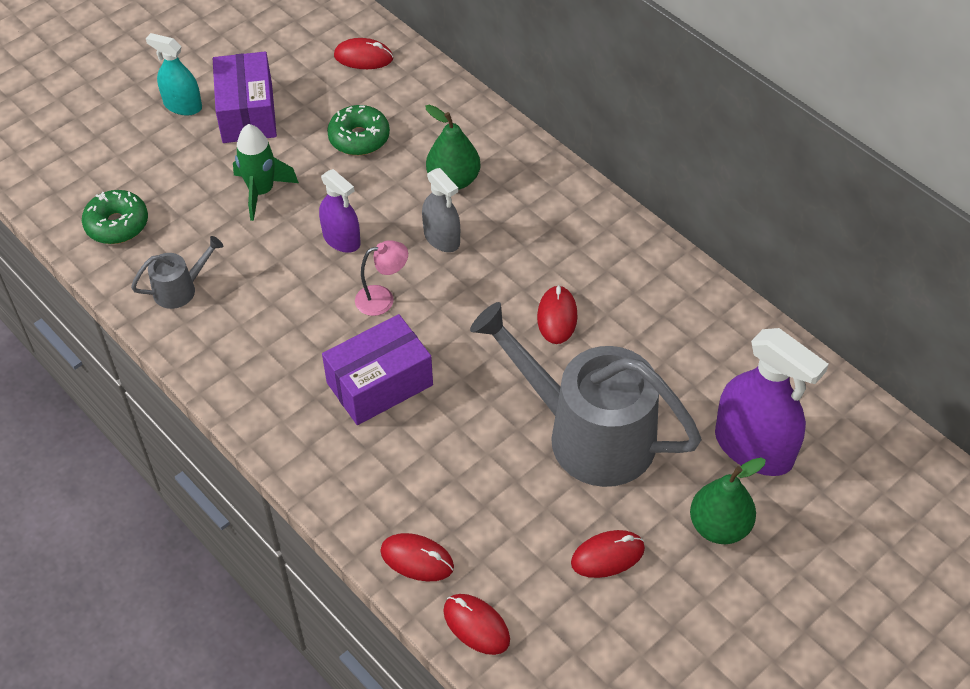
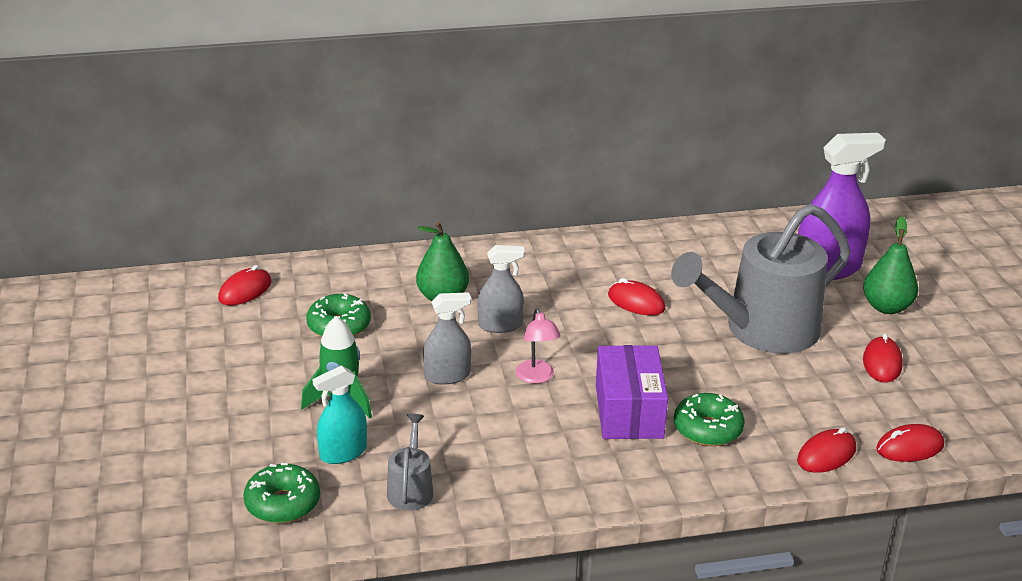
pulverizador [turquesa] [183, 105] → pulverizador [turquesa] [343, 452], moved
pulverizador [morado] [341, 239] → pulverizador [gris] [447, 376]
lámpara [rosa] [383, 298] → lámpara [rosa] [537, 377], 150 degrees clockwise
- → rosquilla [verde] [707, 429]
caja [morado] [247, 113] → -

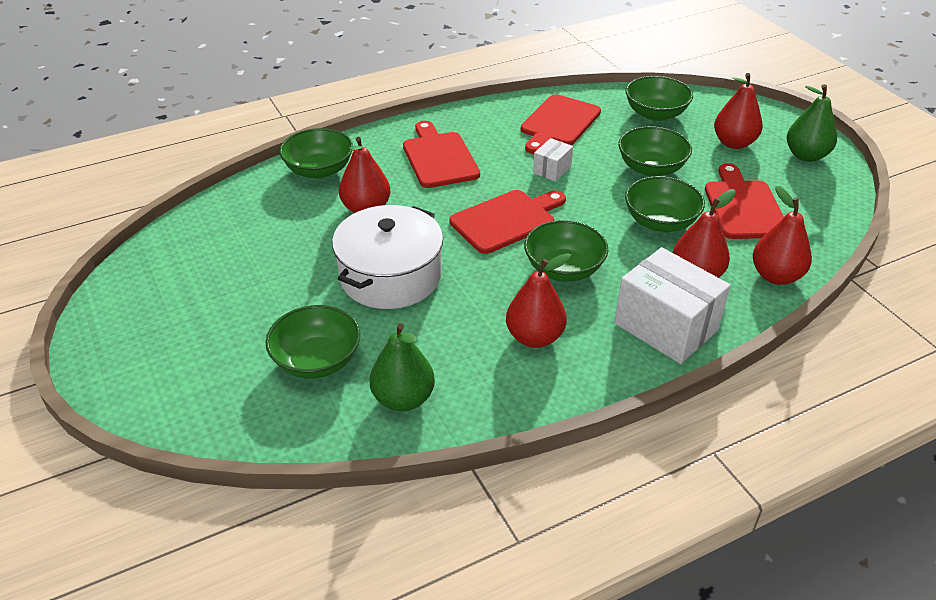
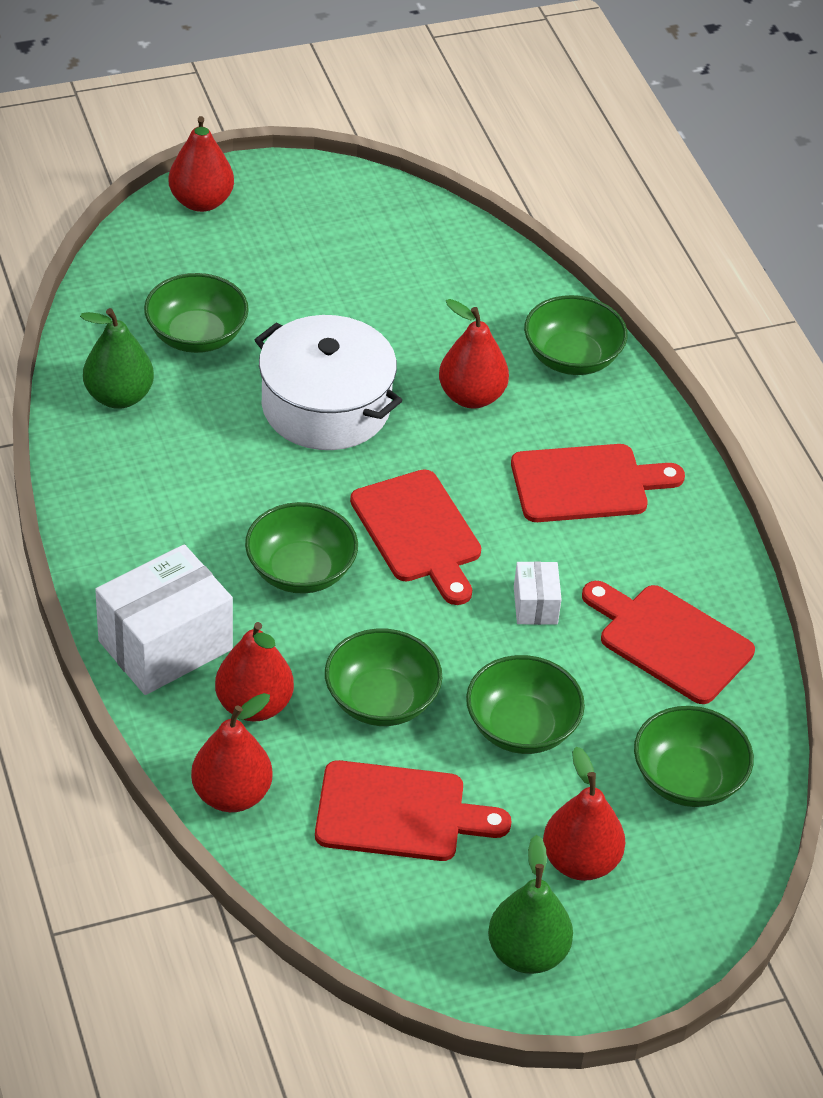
pera [rojo] [534, 337] → pera [rojo] [201, 202], moved
caja [blanco] [552, 170] → caja [blanco] [535, 605], 45 degrees clockwise

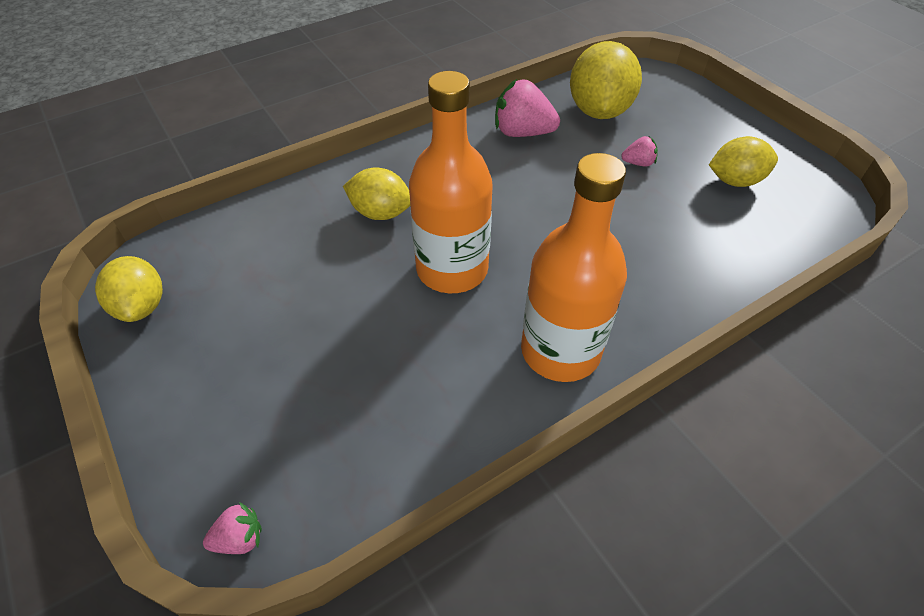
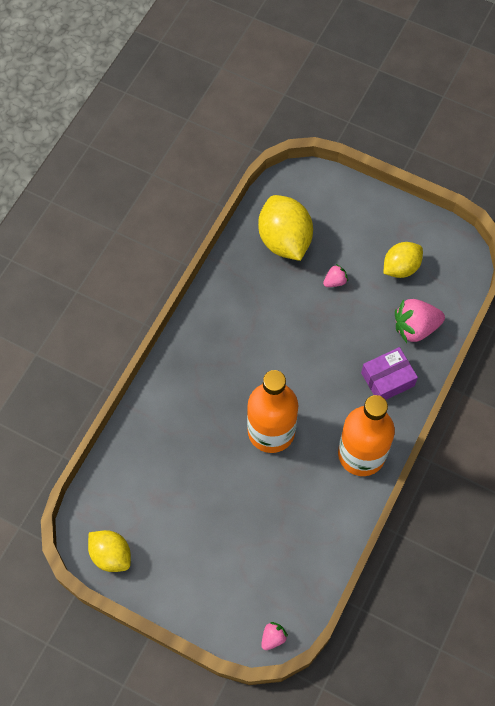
- → caja [morado] [387, 379]
fresa [rosa] [522, 133] → fresa [rosa] [415, 328], moved
limón [amarillo] [380, 213] → -

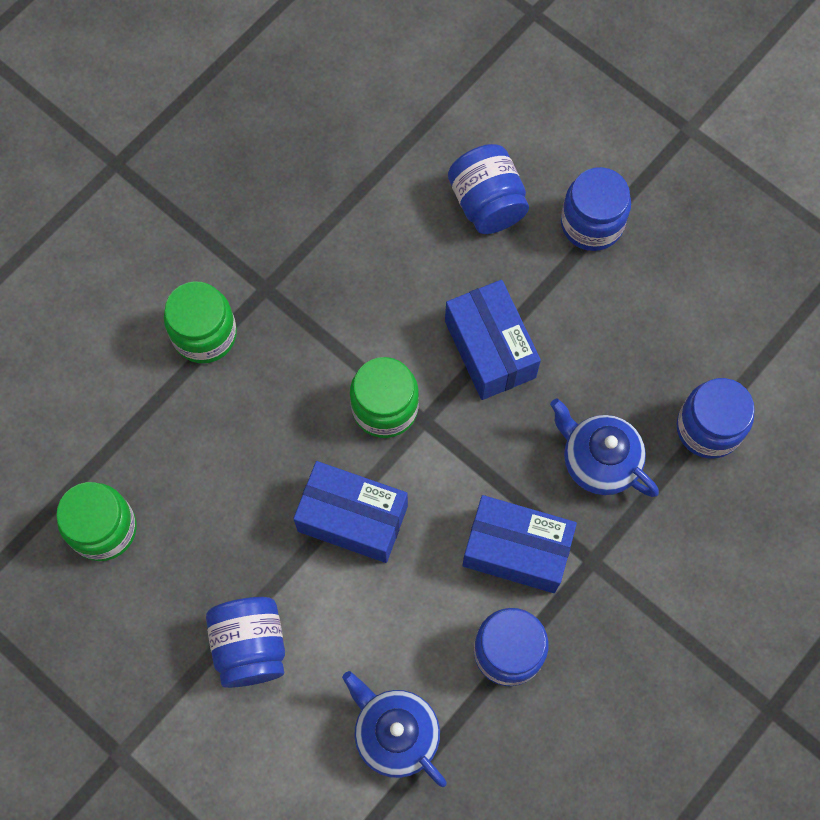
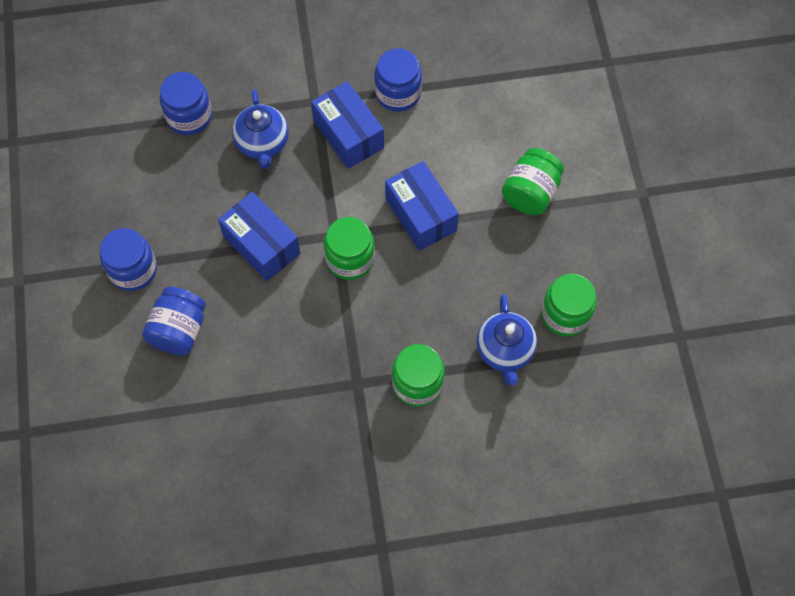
caja [azul] [490, 349] → caja [azul] [261, 245], 60 degrees counterclockwise
tetera [azul] [395, 734] → tetera [azul] [505, 351], moved
tarro [azul] [250, 646] → tarro [verde] [530, 193]

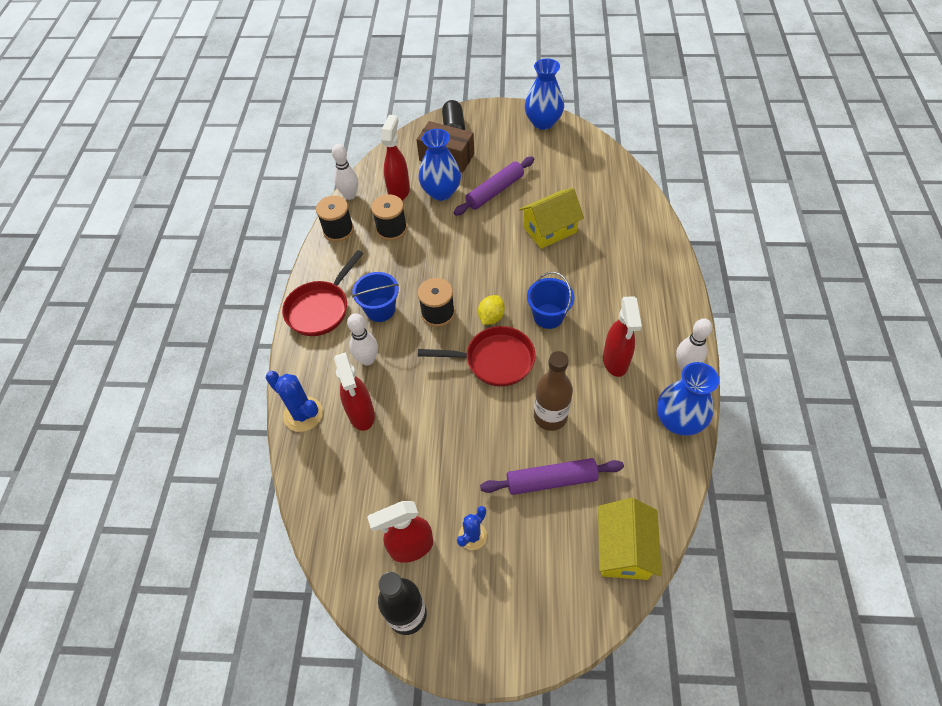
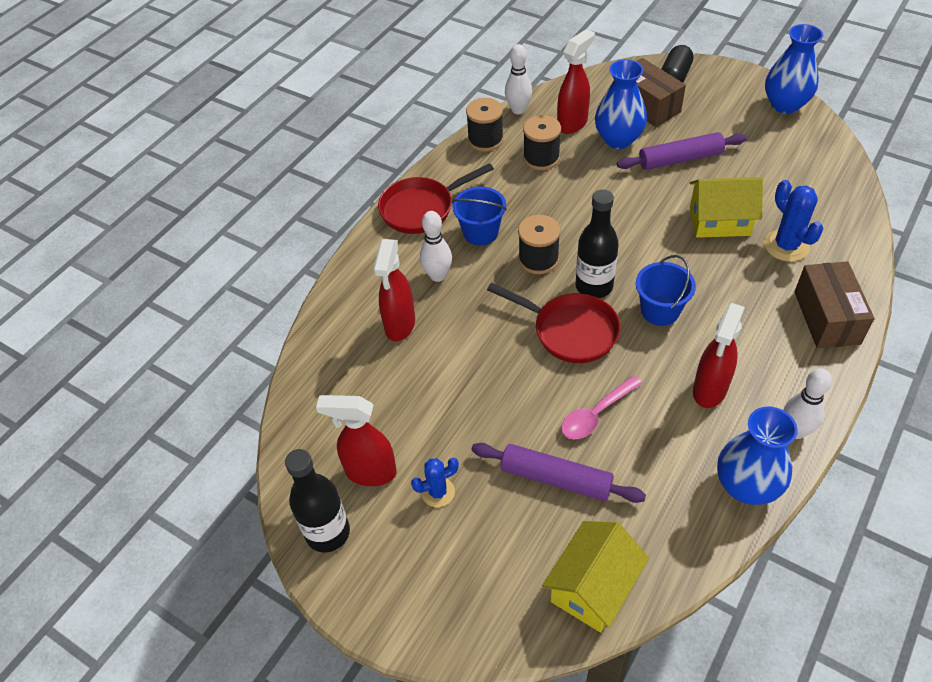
botella [marrón] [550, 417] → cuchara [rosa] [596, 414]
limón [amarillo] [491, 317] → botella [negro] [594, 286]
cactus [azul] [303, 414] → cactus [azul] [786, 246], moved
- → caja [marrón] [826, 317]

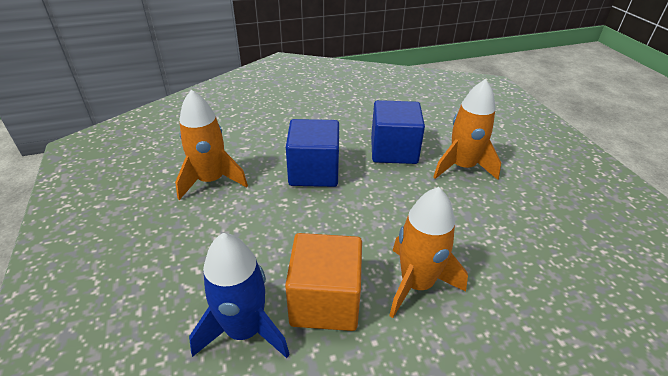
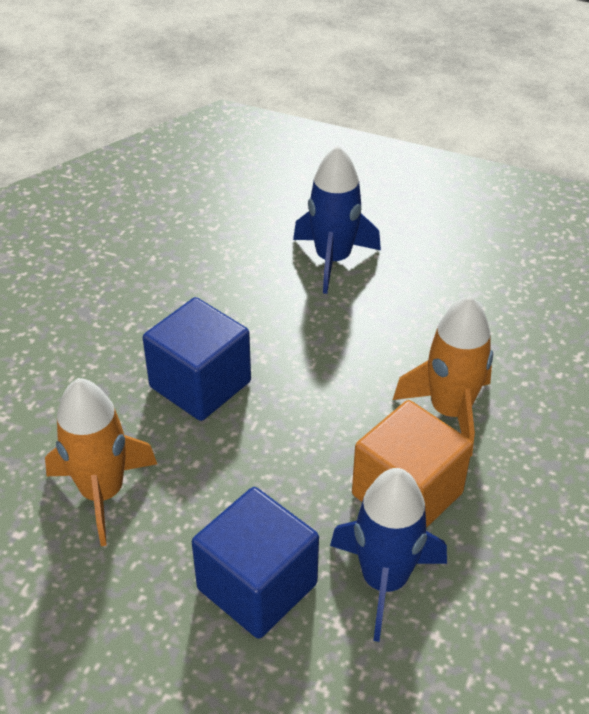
cubo [azul] [393, 150] → cubo [azul] [257, 586], moved
cohete [naranja] [462, 167] → cohete [azul] [333, 259]

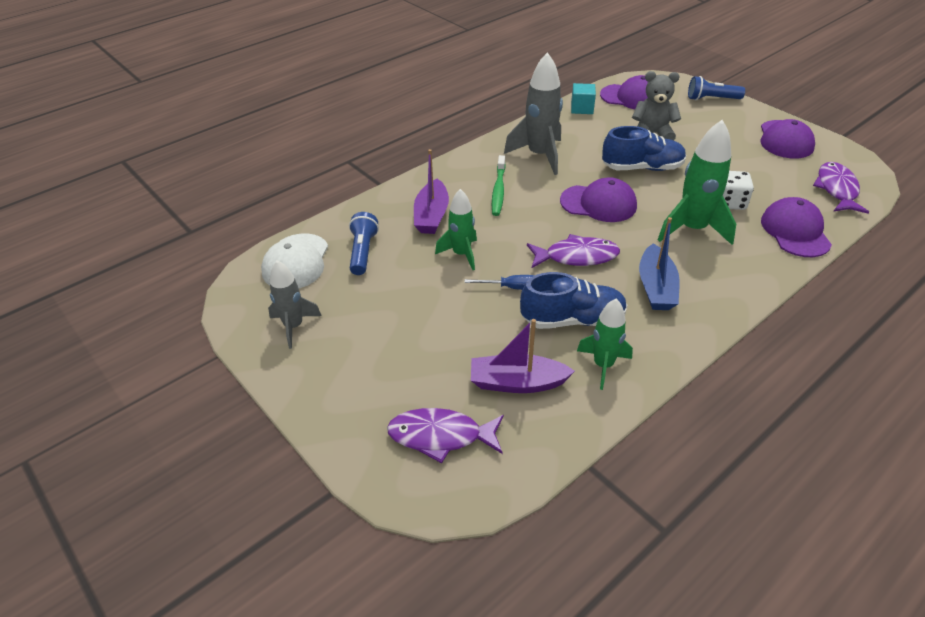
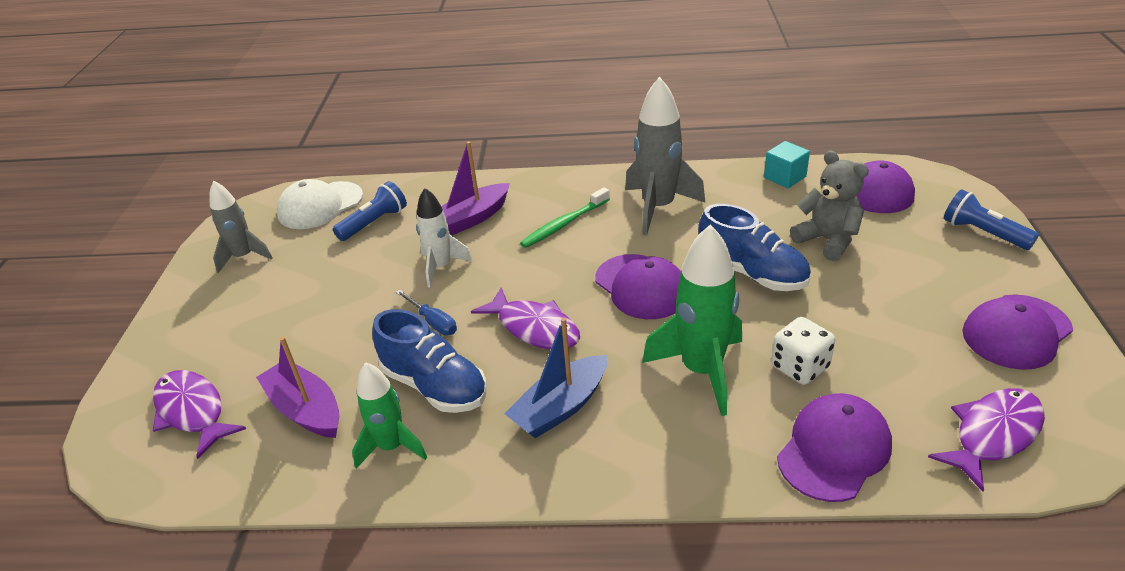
cohete [verde] [461, 254] → cohete [blanco] [441, 267]

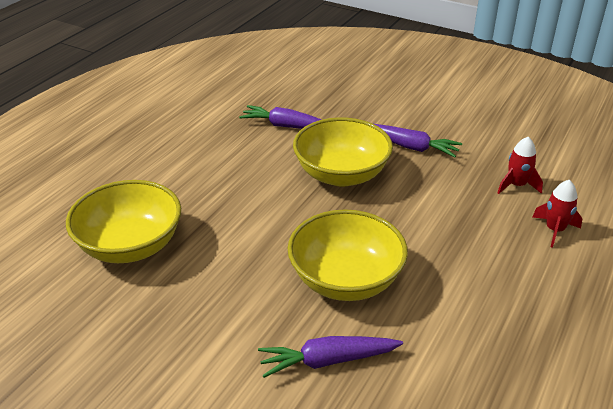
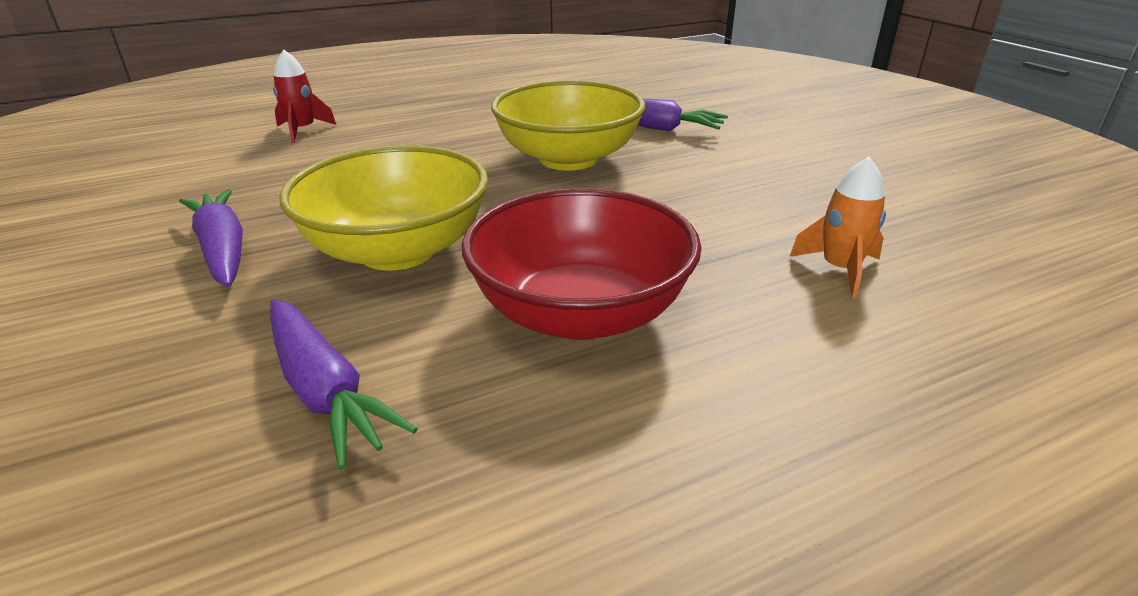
- → cuenco [rojo] [580, 313]
cuenco [amarillo] [130, 246] → cohete [naranja] [840, 270]
cohete [rojo] [516, 185] → -

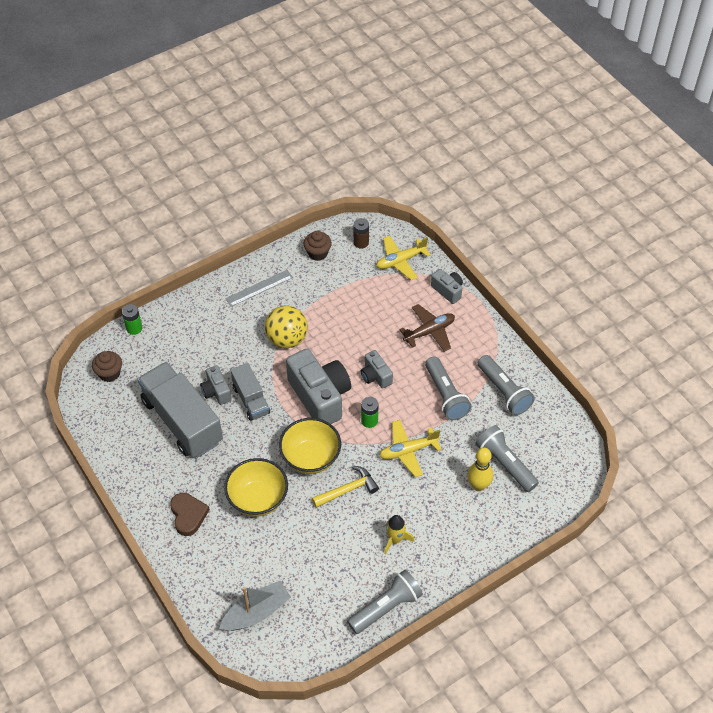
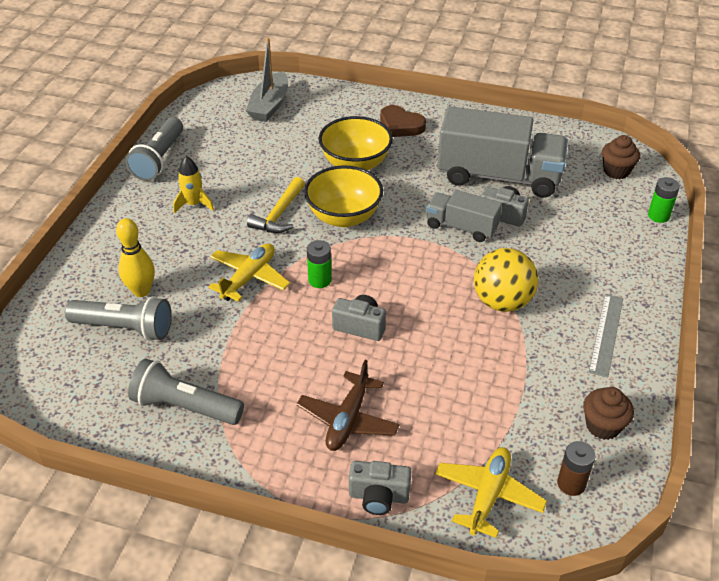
cámara [gris] [320, 397] → -
lámpara de mano [gris] [446, 395] → -

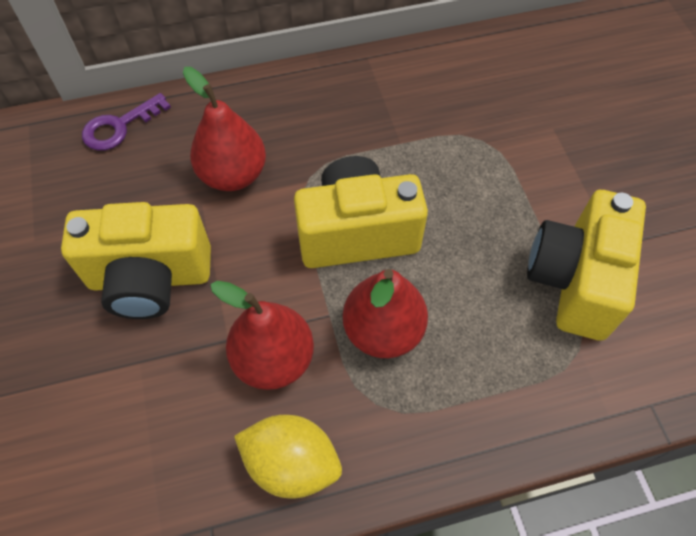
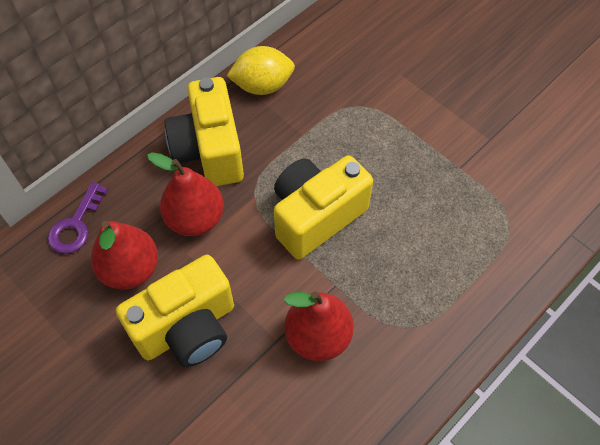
pera [rojo] [383, 331] → pera [rojo] [130, 269], moved
cámara [amarillo] [574, 281] → cámara [amarillo] [209, 150], moved
limón [amarillo] [291, 463] → limón [amarillo] [262, 86], moved

